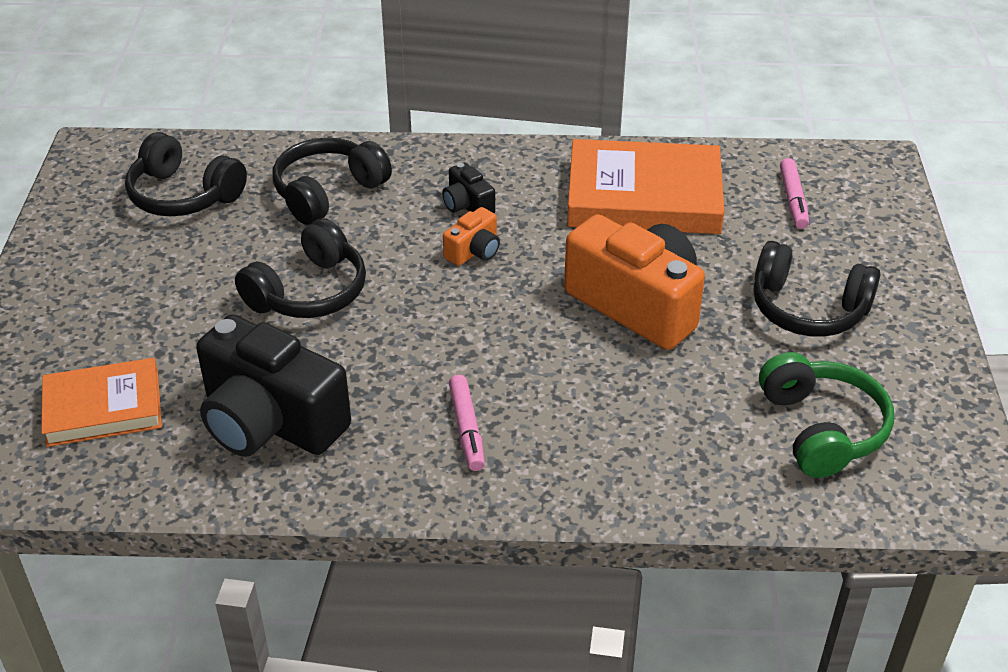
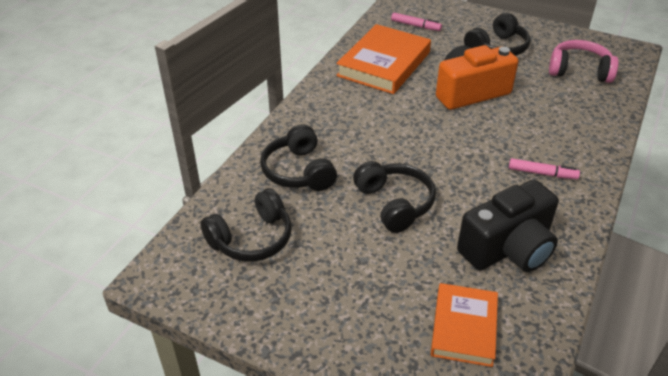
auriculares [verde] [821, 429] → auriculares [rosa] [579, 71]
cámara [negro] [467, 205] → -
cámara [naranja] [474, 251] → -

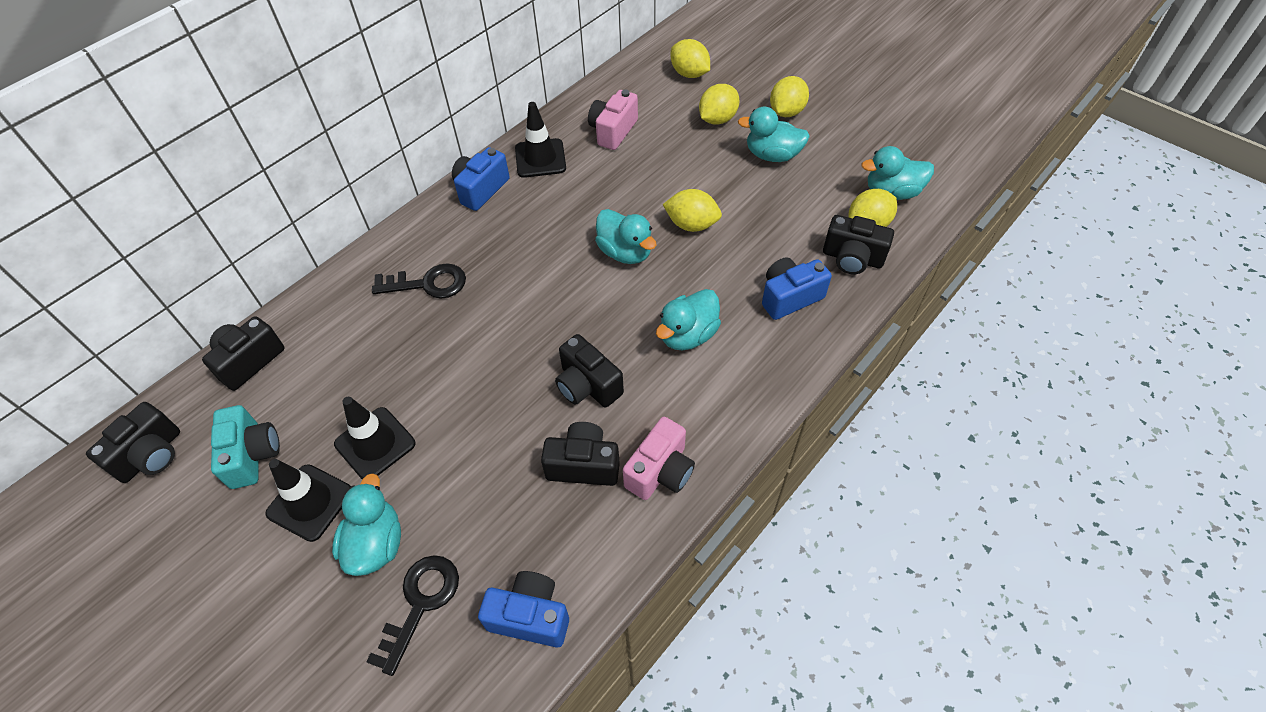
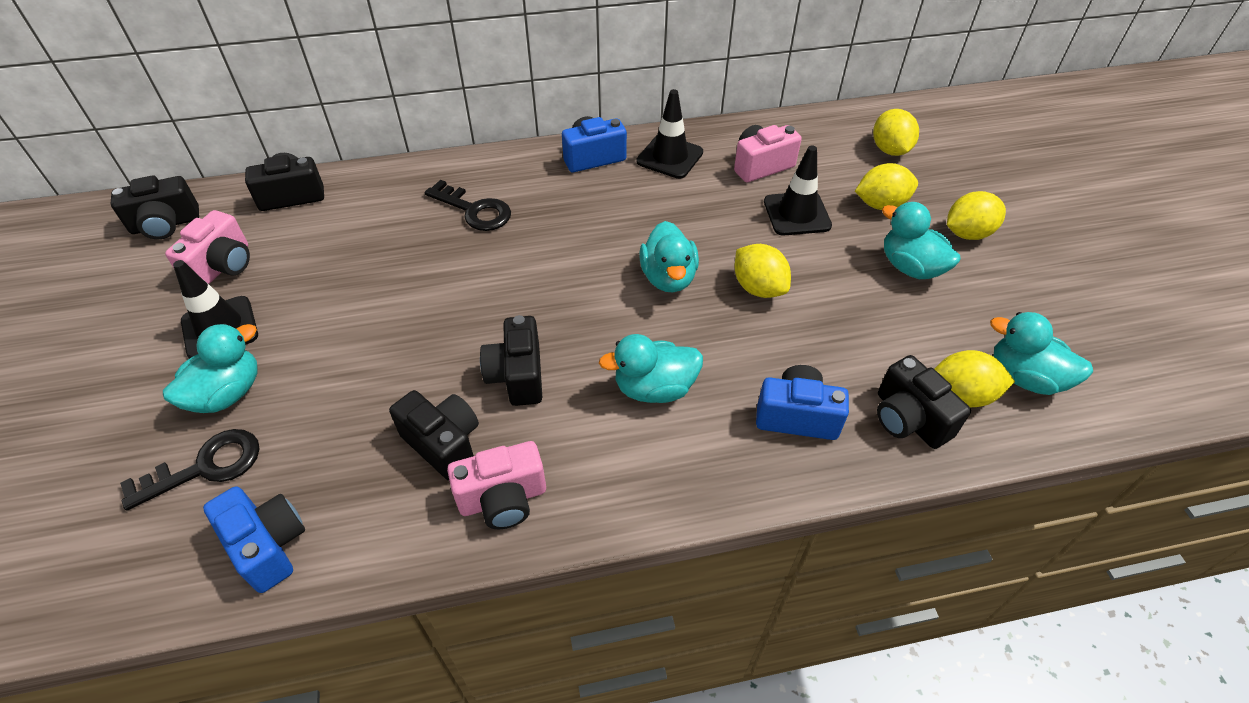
cámara [turquesa] [252, 455] → cámara [rosa] [223, 266]
cono de tráfico [negro] [375, 444] → cono de tráfico [negro] [797, 214], moved

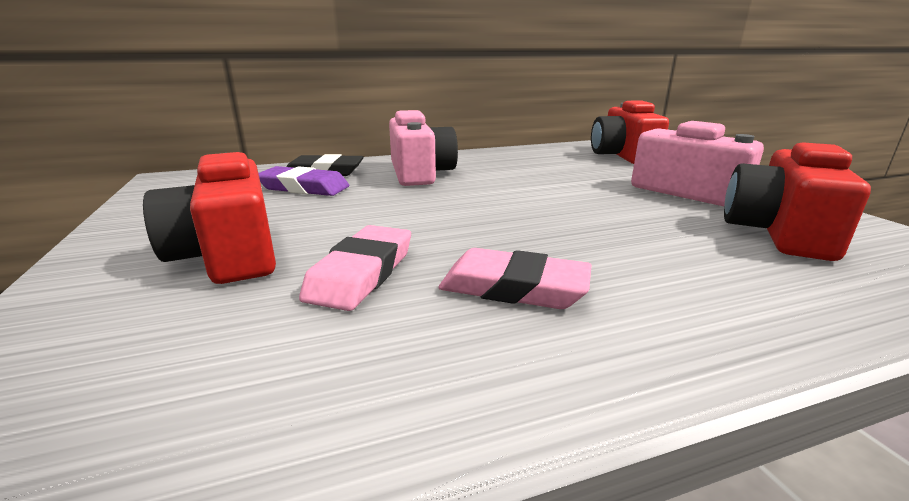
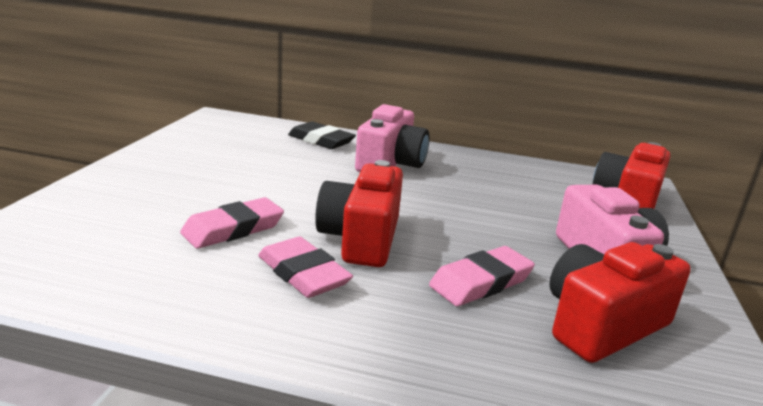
cámara [rojo] [228, 254] → cámara [rojo] [361, 238], moved
- → goma de borrar [rosa] [481, 282]
goma de borrar [morado] [304, 187] → -

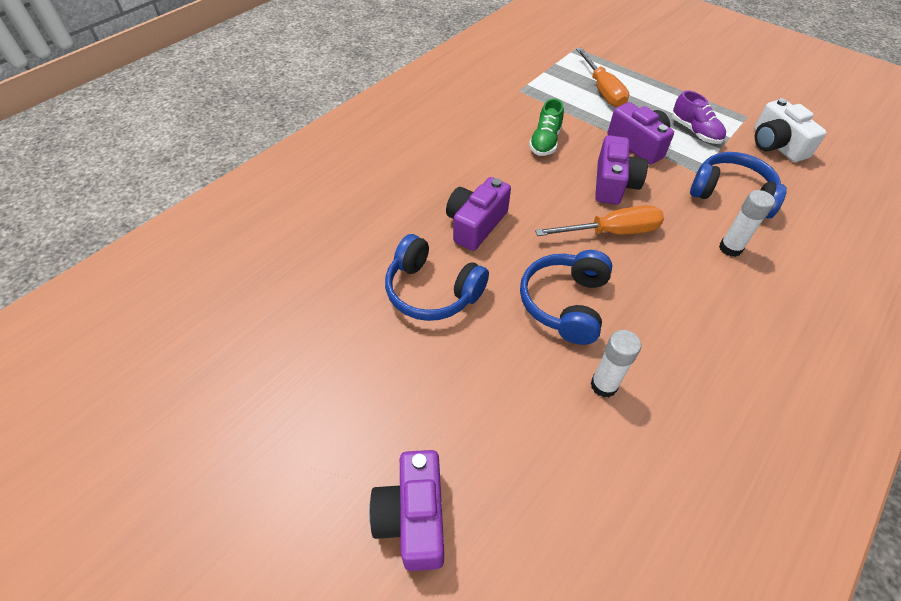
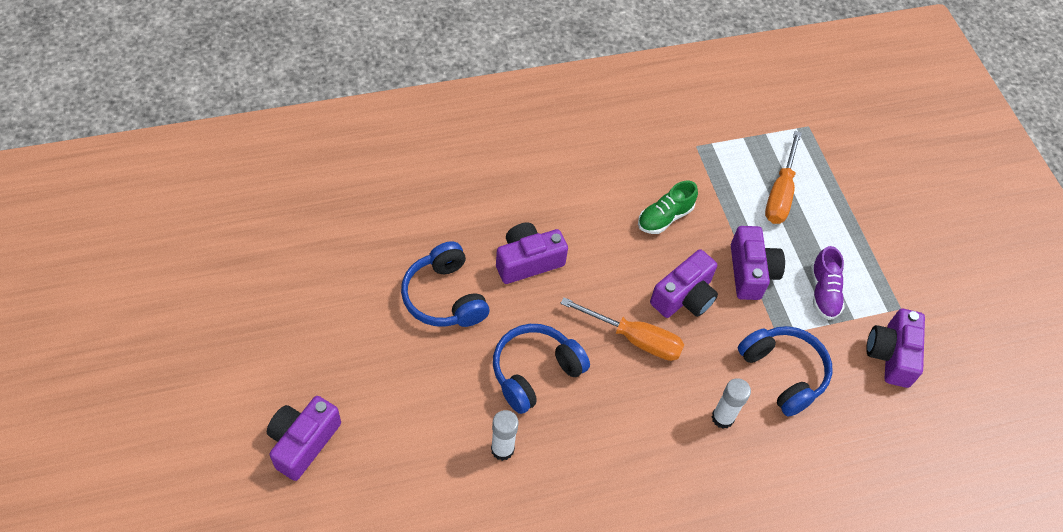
cámara [blanco] [776, 145] → cámara [morado] [891, 355]

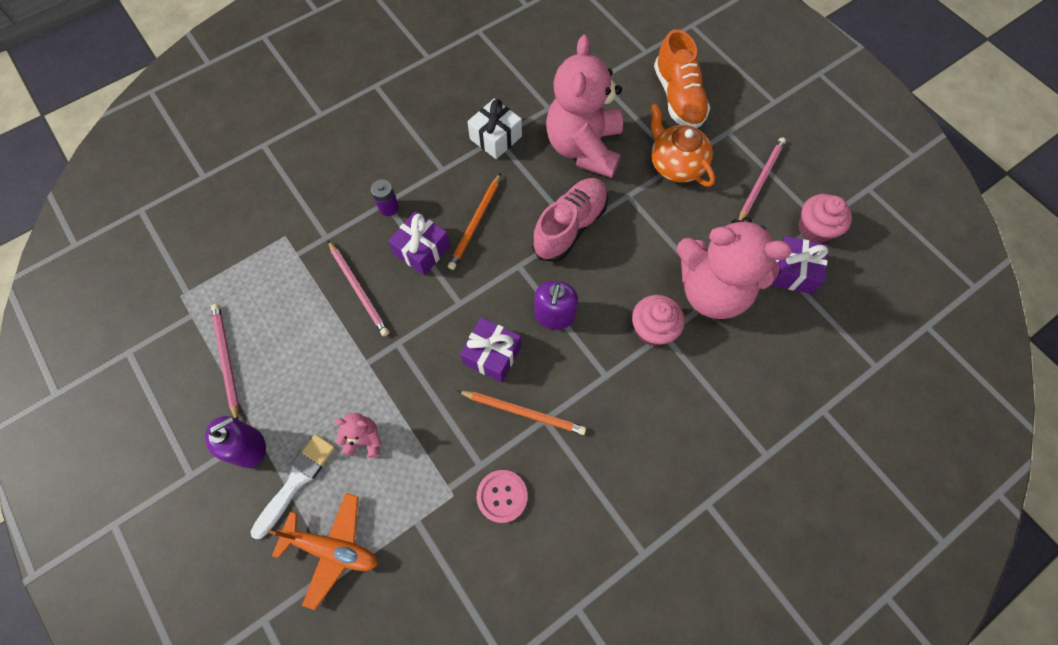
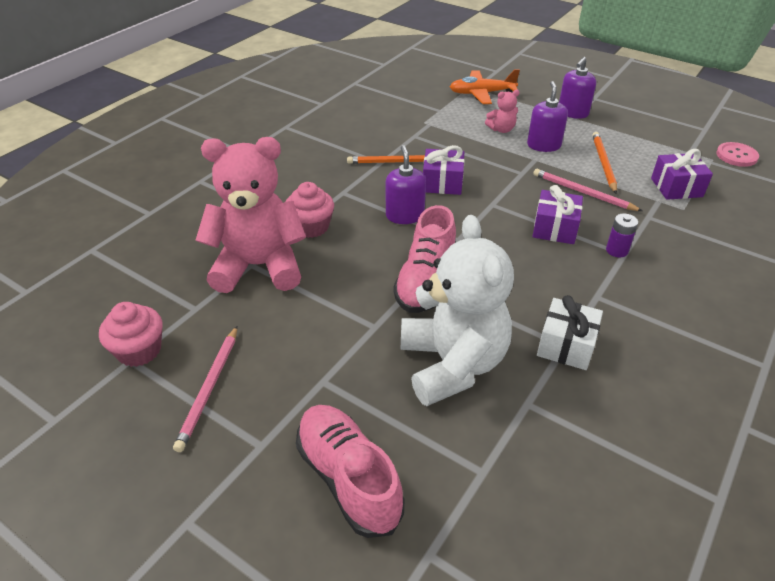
zapato [naranja] [678, 97] → zapato [rosa] [348, 478]
osito [rosa] [584, 148] → osito [blanco] [452, 364]
- → dispensador de jabón [morado] [543, 145]
lápiz [naranja] [475, 223] → lápiz [naranja] [603, 163], moved
regalo [morado] [792, 271] → regalo [morado] [676, 187], moved
botón [rosa] [502, 496] → botón [rosa] [736, 156], moved
lápiz [rosa] [226, 360] → -
pincel [blanco] [296, 481] → -
tetera [naranja] [675, 165] → -

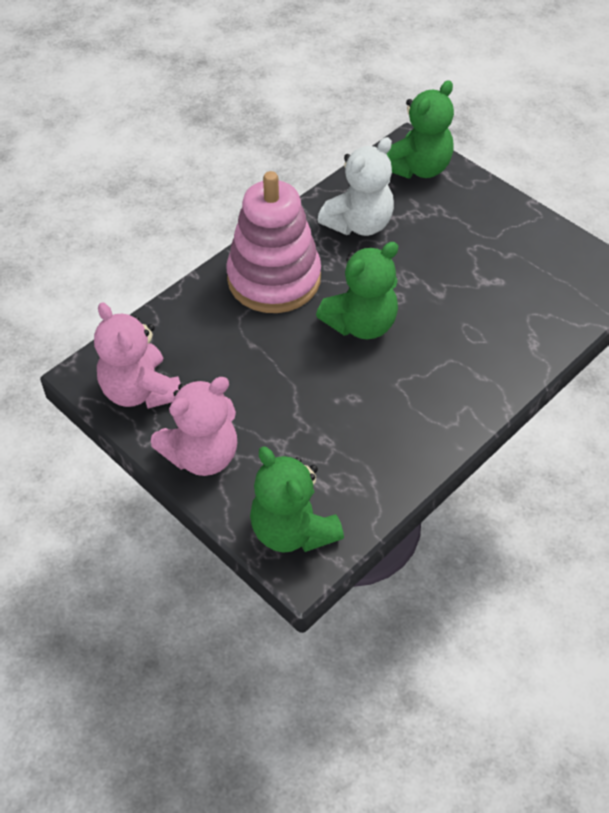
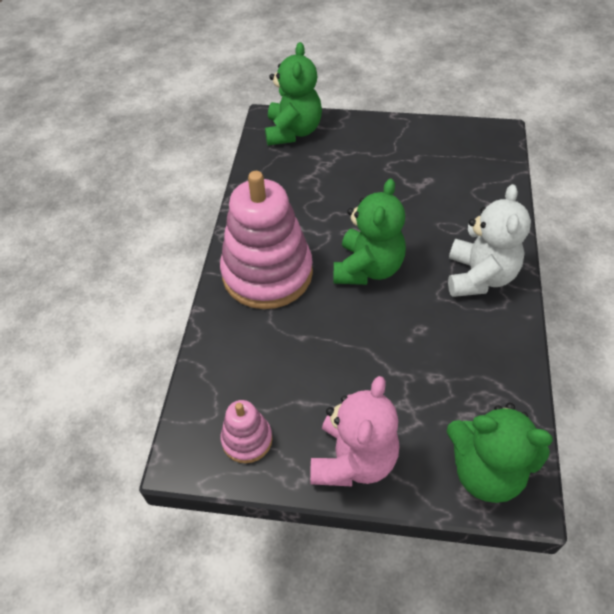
osito [rosa] [140, 391] → juguete apilable [rosa] [247, 439]
osito [blanco] [359, 224] → osito [blanco] [479, 276], moved

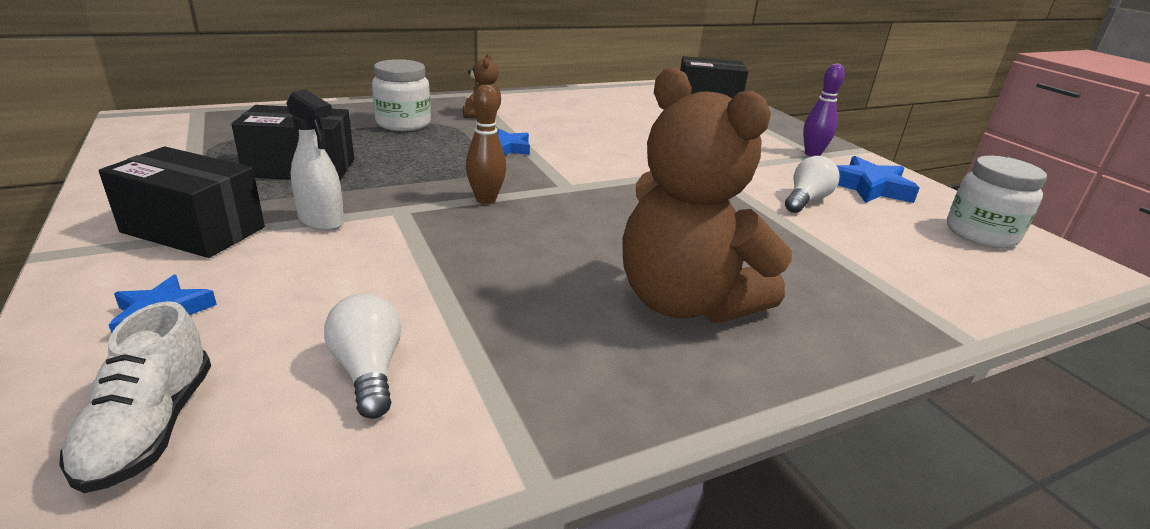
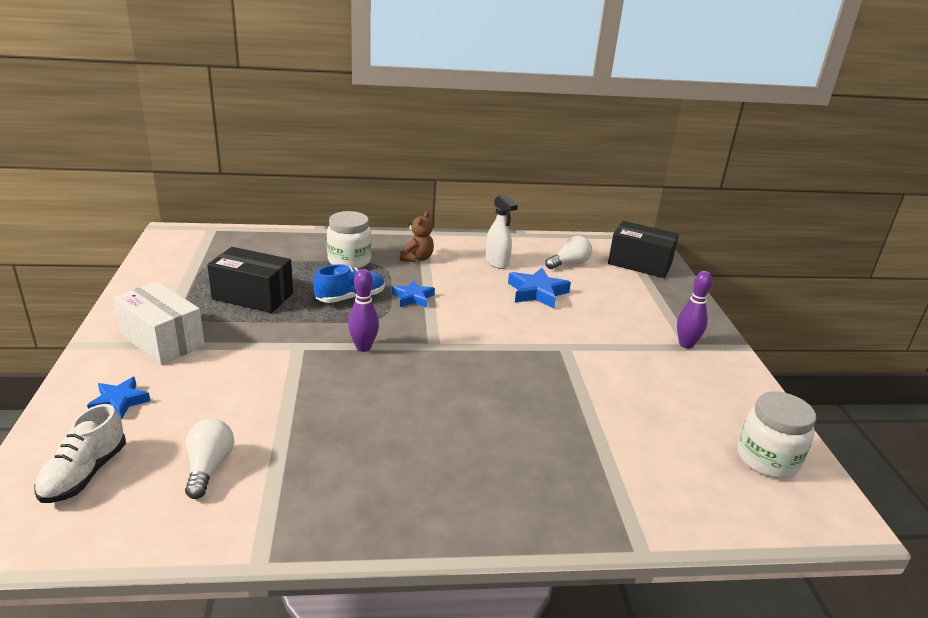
caja [negro] [193, 230] → caja [blanco] [162, 340]
- → zapato [azul] [350, 298]
bolo [marrón] [486, 200] → bolo [morado] [363, 347]
pulverizador [blanco] [322, 221] → pulverizador [blanco] [497, 263], moved
estrella [azul] [869, 187] → estrella [azul] [537, 292], moved
bombilla [blanco] [806, 200] → bombilla [blanco] [569, 264], moved
osito [marrón] [685, 302] → -

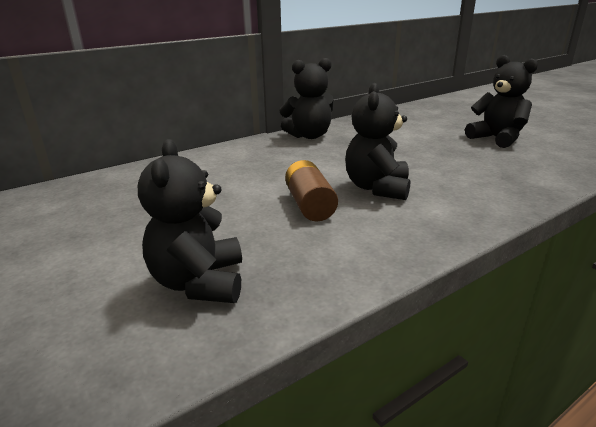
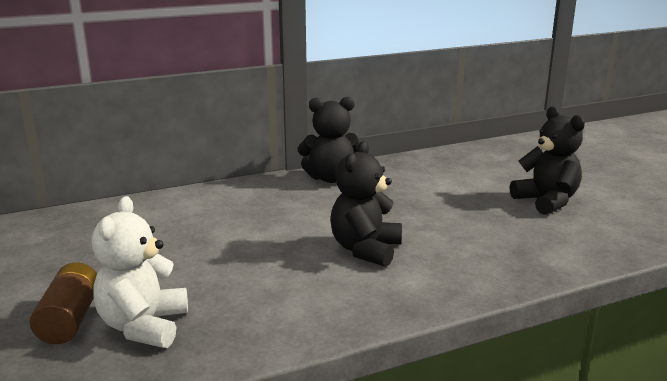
pila [marrón] [310, 205] → pila [marrón] [70, 319], moved
osito [negro] [199, 282] → osito [blanco] [144, 326]

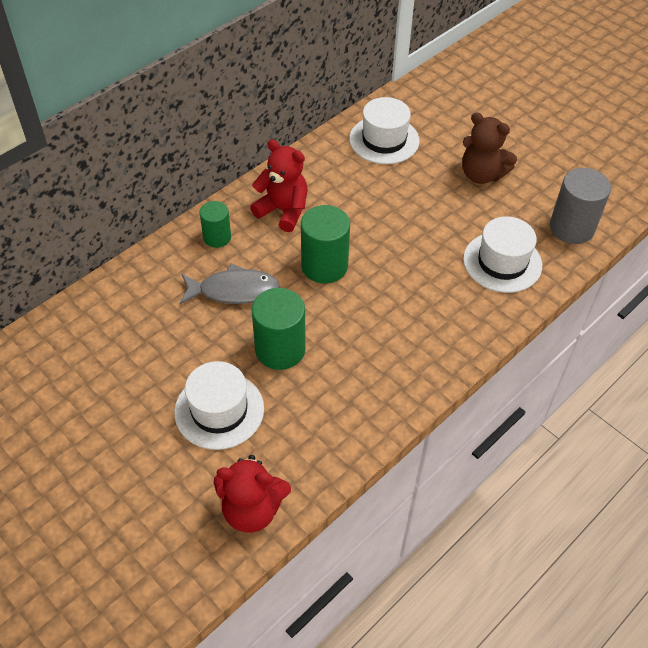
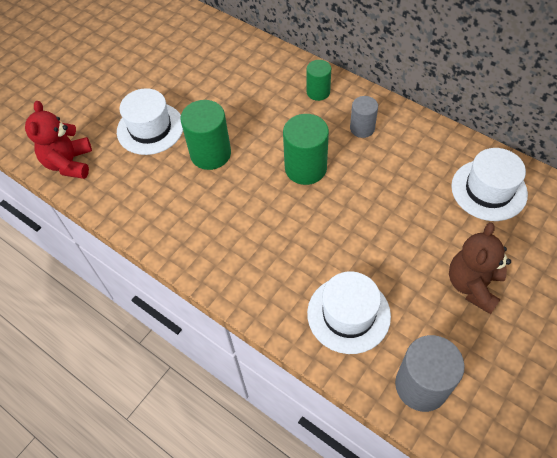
osito [rojo] [283, 211] → cilindro [gris] [362, 128]
pez [gris] [234, 291] → -

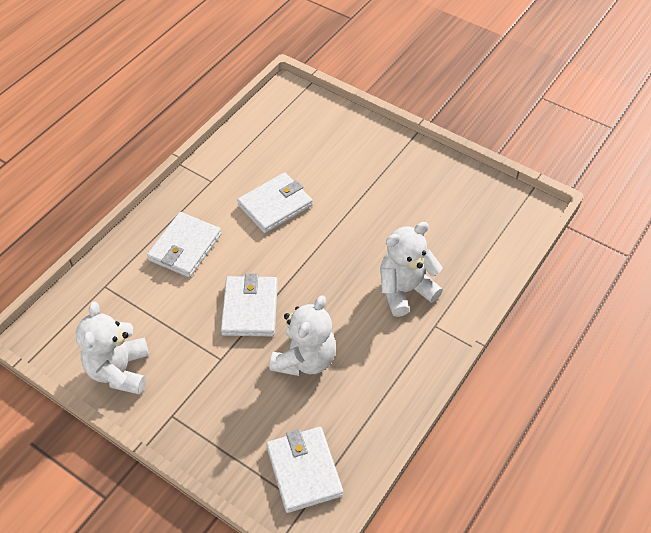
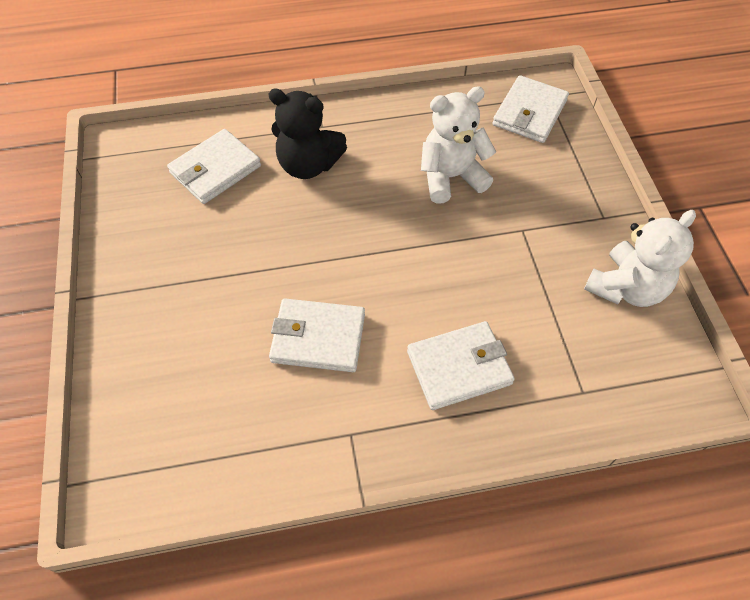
cartera [blanco] [250, 308] → cartera [blanco] [215, 169], moved
osito [blanco] [405, 290] → osito [negro] [308, 165]

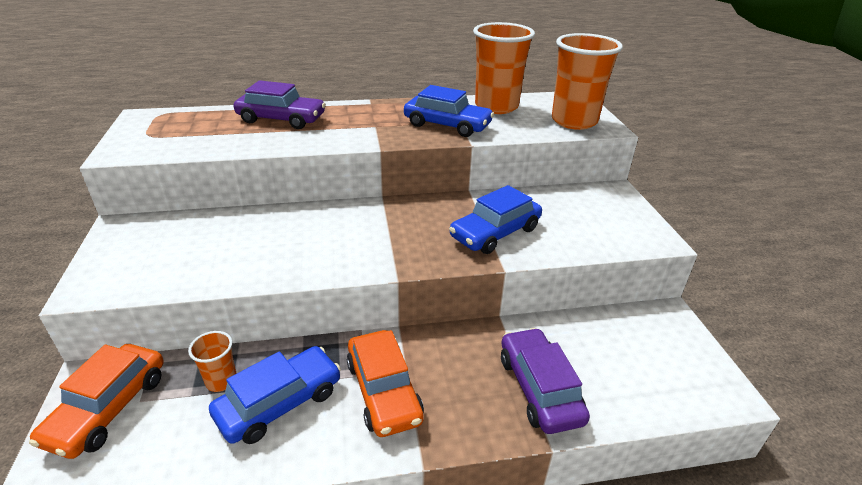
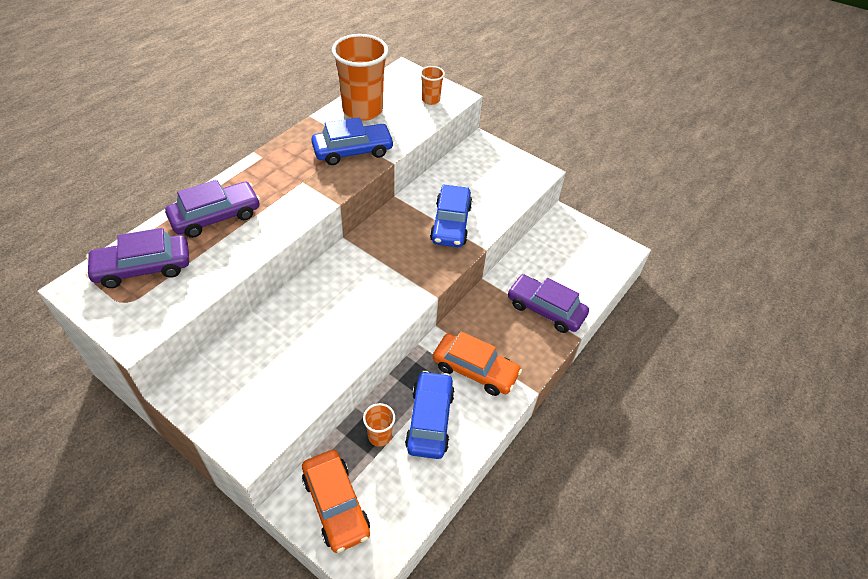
- → coche [morado] [143, 268]
vaso [naranja] [574, 121] → vaso [naranja] [431, 100], x0.47

